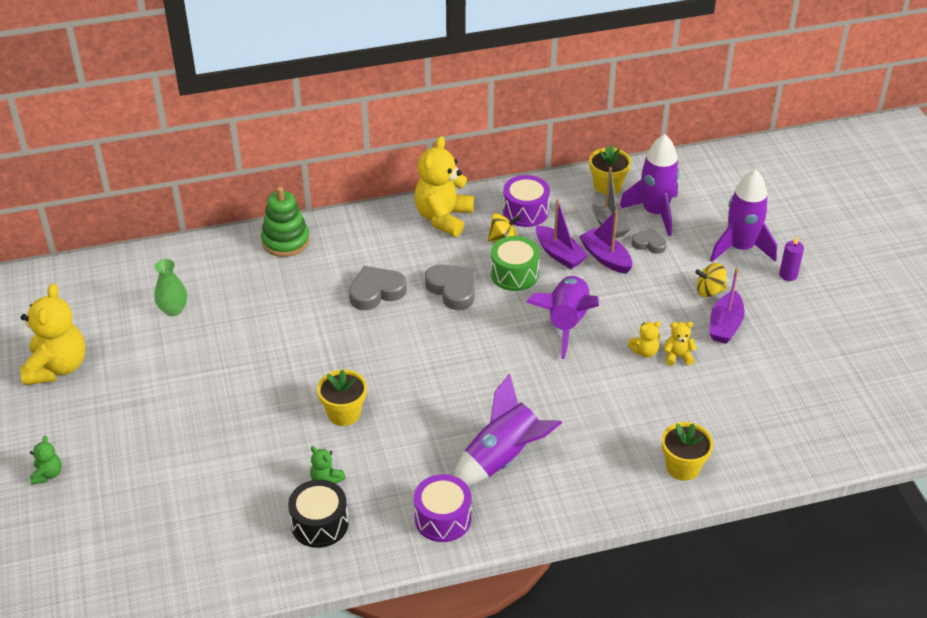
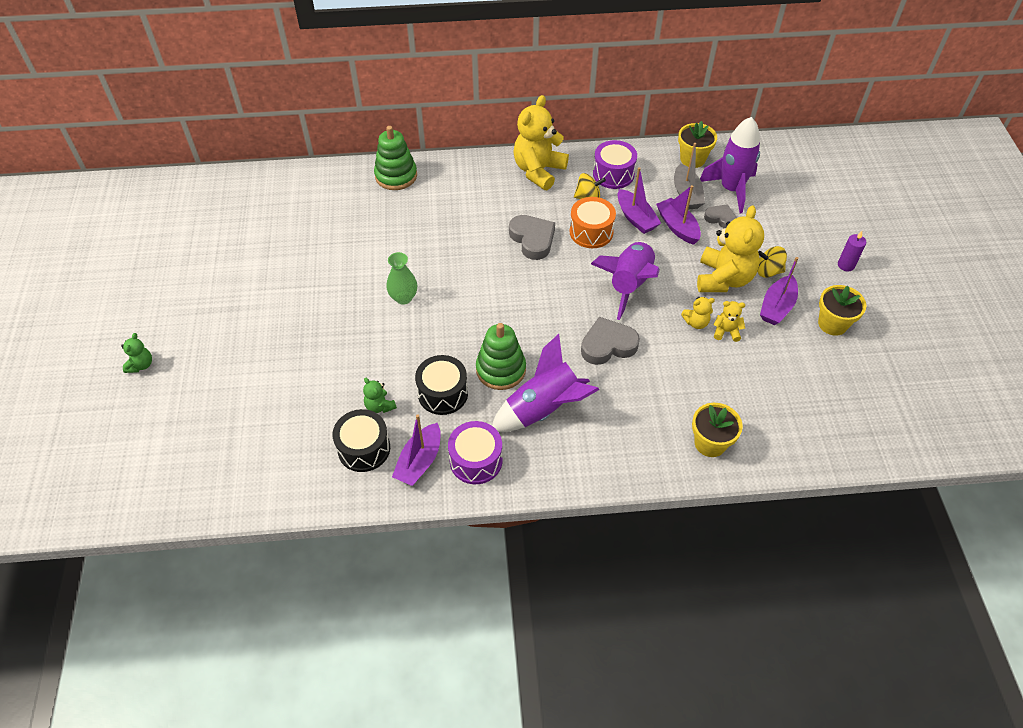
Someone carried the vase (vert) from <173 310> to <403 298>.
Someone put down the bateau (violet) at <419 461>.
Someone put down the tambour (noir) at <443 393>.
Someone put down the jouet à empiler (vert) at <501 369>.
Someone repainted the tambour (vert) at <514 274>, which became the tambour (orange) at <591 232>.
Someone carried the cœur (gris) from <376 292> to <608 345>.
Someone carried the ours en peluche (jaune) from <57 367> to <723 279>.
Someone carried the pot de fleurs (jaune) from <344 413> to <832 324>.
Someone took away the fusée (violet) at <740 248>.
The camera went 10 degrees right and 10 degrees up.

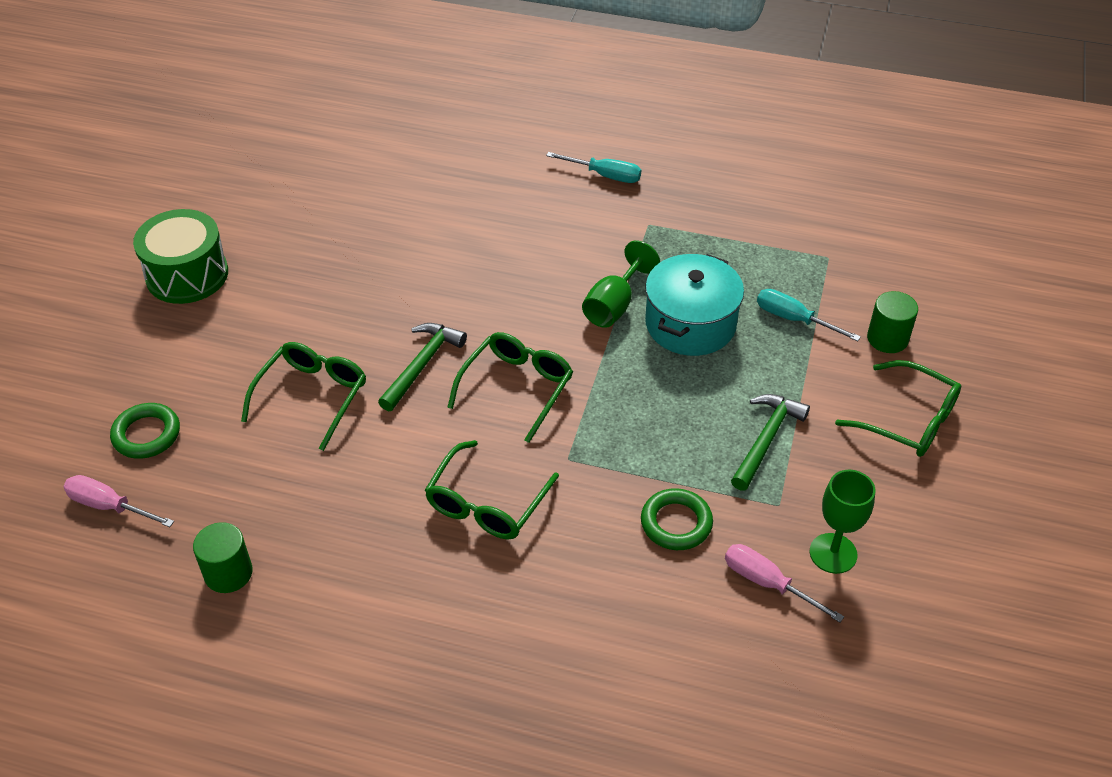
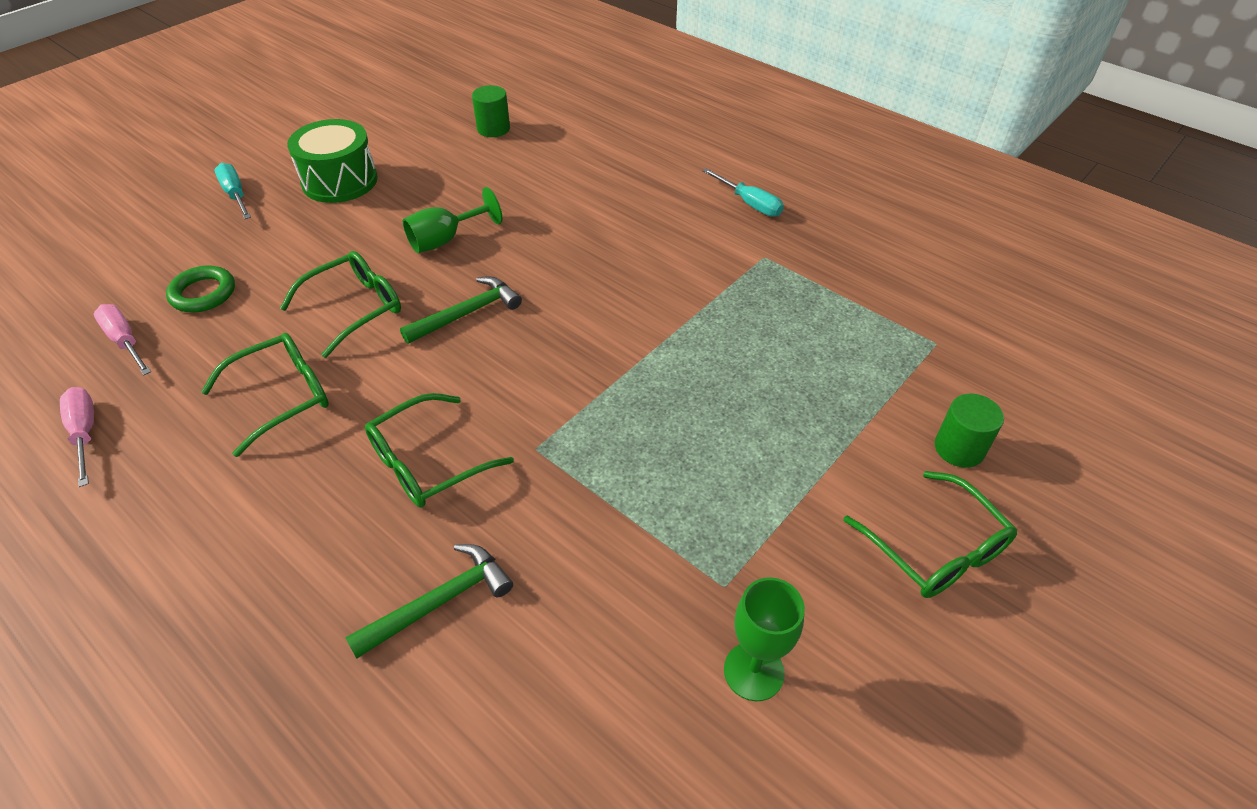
Someone carried the tournevis (rose) from <767 583> to <85 433>.
Someone carried the lunettes (vert) from <517 388> to <282 397>.
Someone carried the tournevis (turquoise) from <794 319> to <235 195>.
Someone carried the marteau (vert) from <766 439> to <441 601>.
Someone carried the verre à pied (vert) from <614 305> to <445 240>.
Someone carried the cylindre (vert) from <228 573> to <493 129>.
Someone took away the anneau (vert) at <676 523>.
Someone took away the marmite (turquoise) at <690 324>.
The camera went 25 degrees right and 0 degrees up.

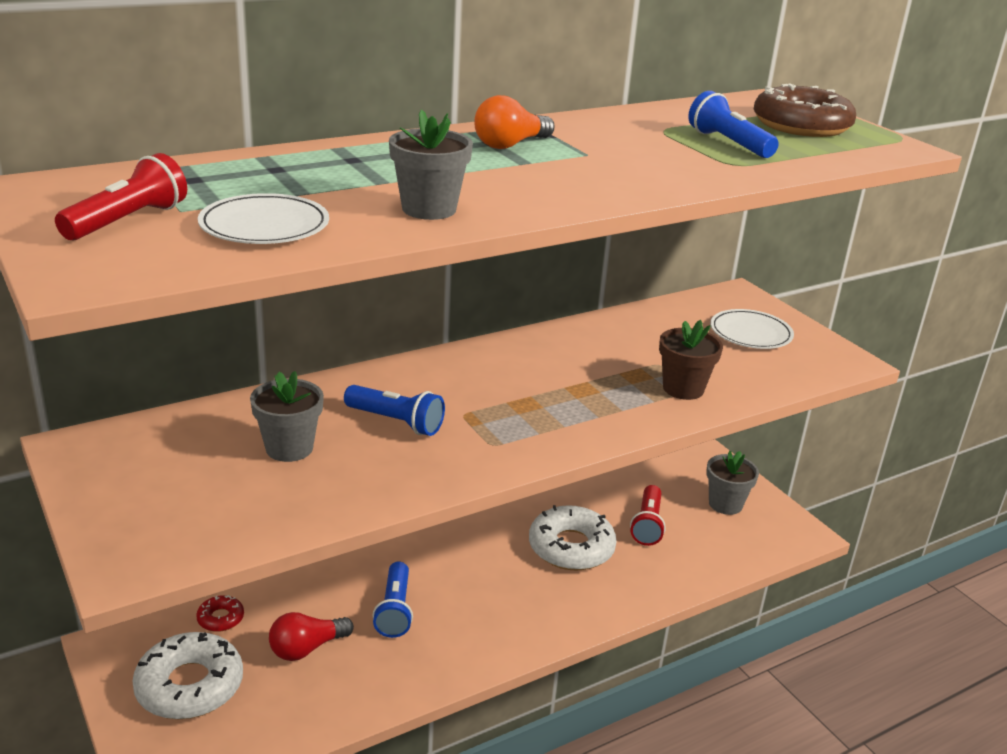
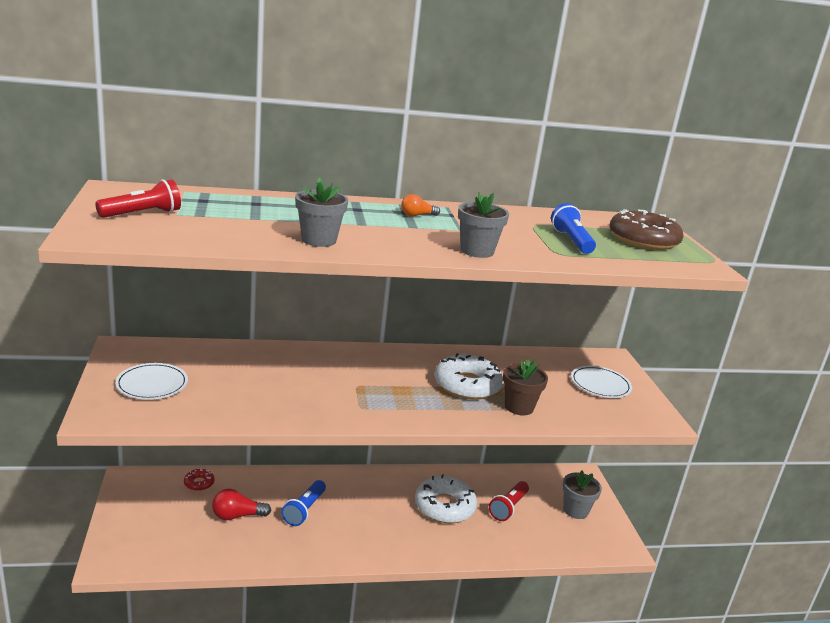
Someone carried the assiette (blanc) from <264 225> to <152 384>.
Someone scaled the ampoule (orange) at <510 144> by 0.65.
Someone carried the beignet (blanc) from <189 686> to <467 385>.
Someone carried the pot de fleurs (gris) from <289 448> to <477 251>.
Someone took away the lampe de poche (bleu) at <396 422>.
The camera went 20 degrees right and 5 degrees down.

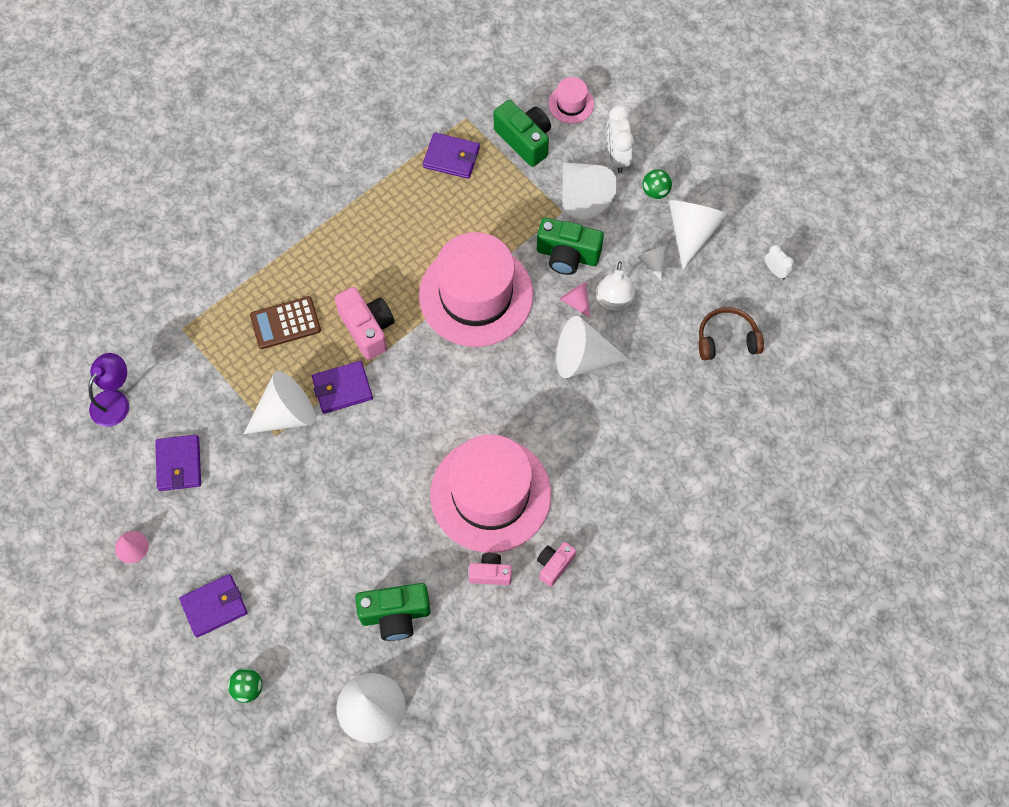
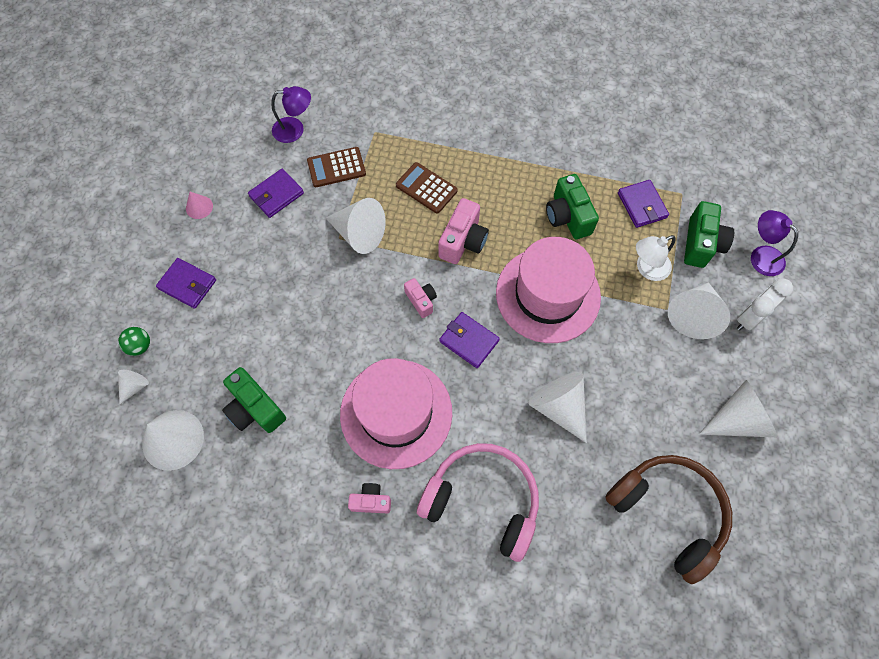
Someone carried the cône (blanc) from <652 262> to <134 386>.
Someone put down the calculatrice (marron) at <336 167>.
Someone carried the appareil photo (rose) from <490 573> to <421 301>.
Someone put down the casque audio (rose) at <482 500>.
Someone carried the portefeuille (violet) from <342 389> to <469 341>.
Someone carried the appareil photo (vert) from <567 255> to <568 216>.
Someone scaled the casque audio (marron) at <727 339> by 1.76.
Someone carried the lampe (blanc) from <613 301> to <647 269>.
Someone swapped the chapeau (rose) at <571 104> for the lampe (violet) at <761 255>.
Someone took away the cône (rose) at <576 301>.
Someone took away the balle (vert) at <655 191>.
Someone took away the réveil (blanc) at <775 271>.
The camera went 55 degrees right and 0 degrees up.

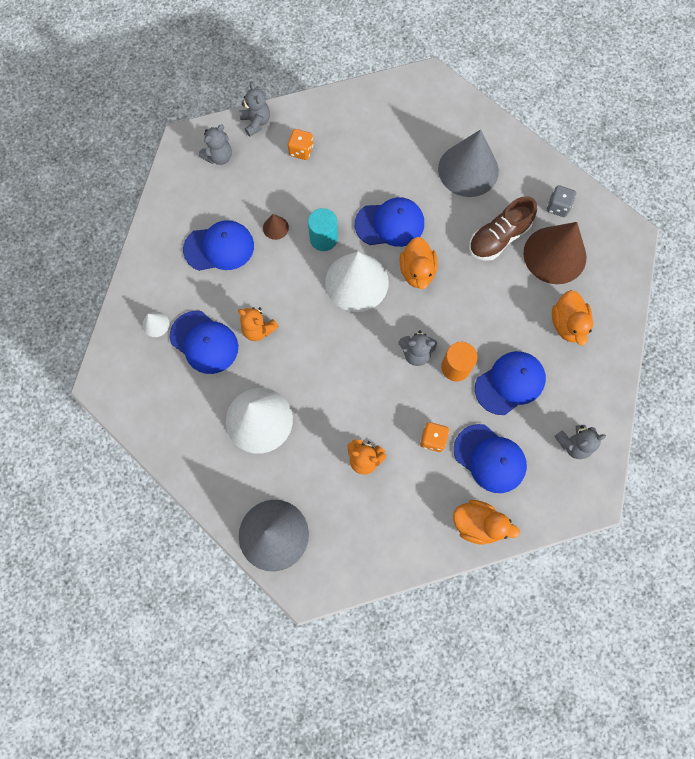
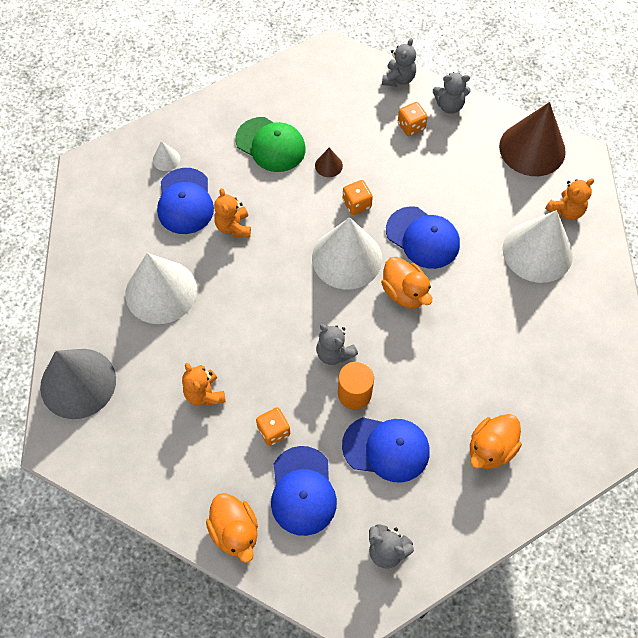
Someone repainted the casquette (bleu) at <219 247>, which became the casquette (vert) at <270 145>.
Someone swapped the cylindre (turquoise) at <323 238> for the dé (orange) at <356 204>.
Someone rotated the canard (orange) at <417 272> by 75 degrees counterclockwise.
Someone carried the ours en peluche (gris) from <219 157> to <449 106>.
Someone carried the cône (marron) from <554 255> to <532 148>.
Someone repainted the cône (gris) at <468 170>, which became the cône (blanc) at <537 251>.
Someone put down the ours en peluche (orange) at <565 211>.
Someone took away the chaussure (marron) at <498 238>.
Someone took away the dé (gris) at <558 207>.
The camera went 45 degrees right and 10 degrees down.

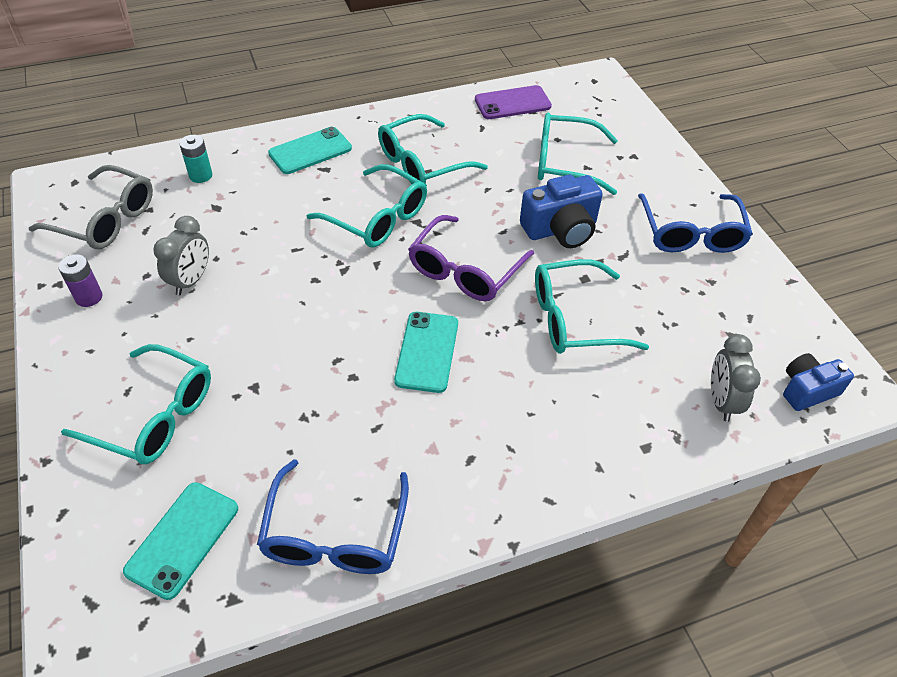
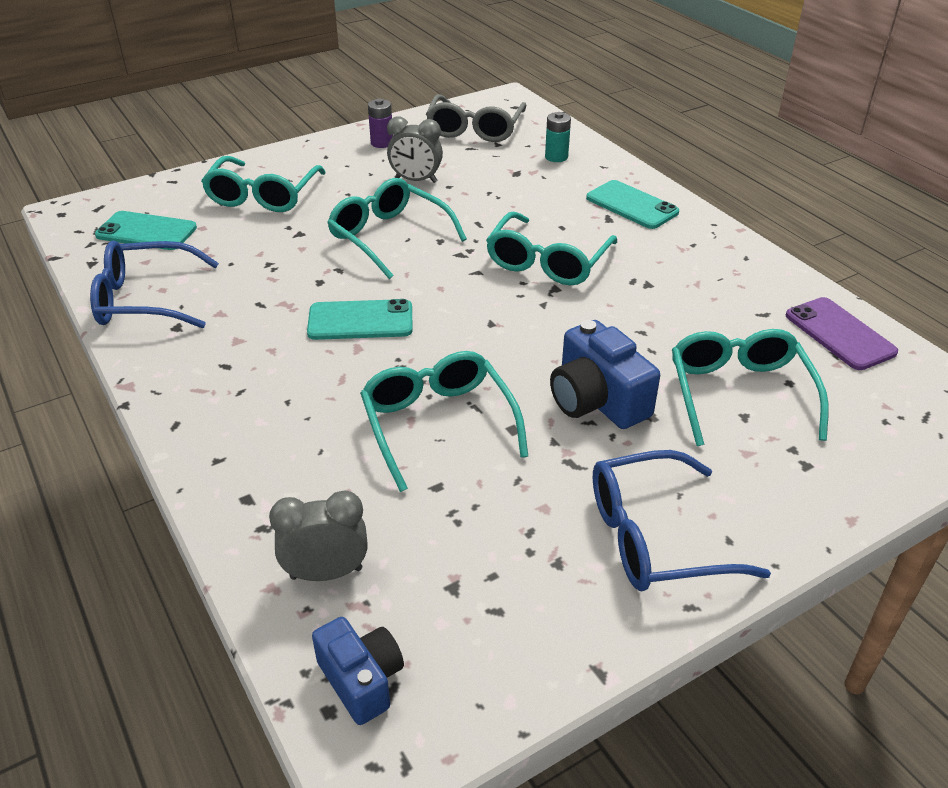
Someone carried the lunettes (turquoise) from <421 163> to <389 237>.
Someone took away the lunettes (violet) at <465 270>.
The camera went 80 degrees right and 10 degrees down.

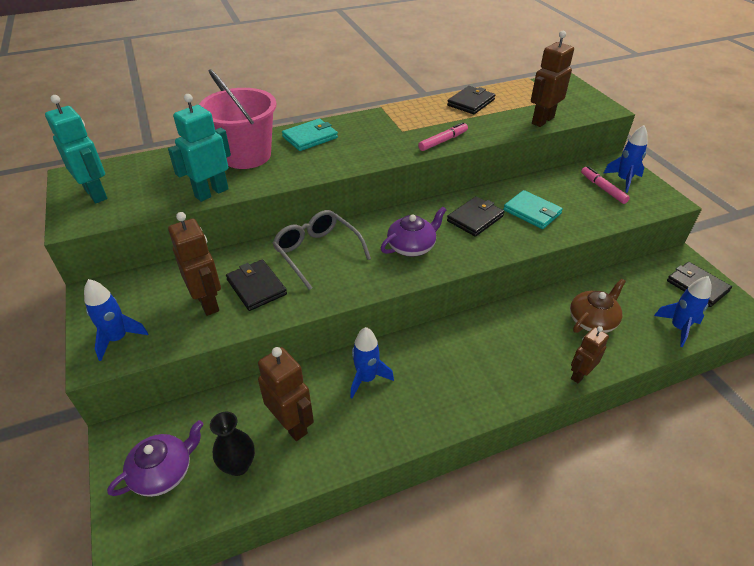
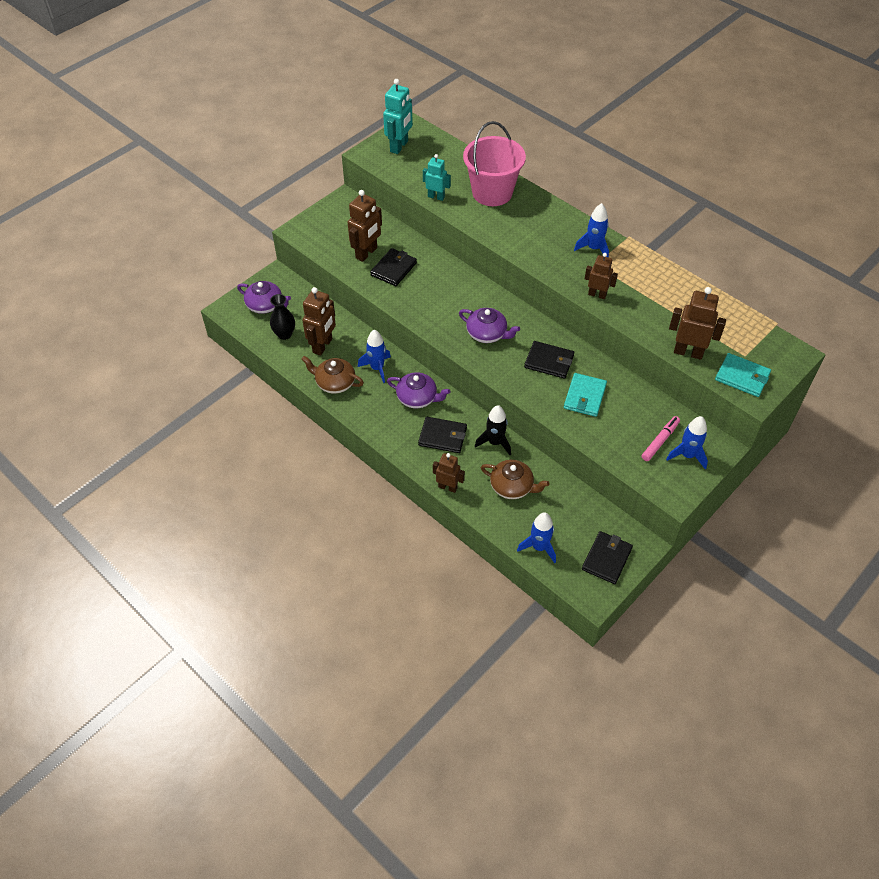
Someone put down the théière (marron) at <335 383>.
Someone put down the théière (violet) at <417 398>.
Someone carried the portefeuille (noir) from <471 102> to <442 436>.
Someone scaled the robot (turquoise) at <211 192> by 0.65.
Someone put down the fusée (noir) at <495 442>.
Someone carried the fusée (bleu) from <118 339> to <593 248>.
Someone swapped the feutre (rose) at <443 141> for the robot (marron) at <597 294>.
Someone carried the portefeuille (turquoise) from <310 137> to <742 377>.
Someone took away the lunettes (gris) at <317 253>.
The camera went 65 degrees right and 10 degrees up.

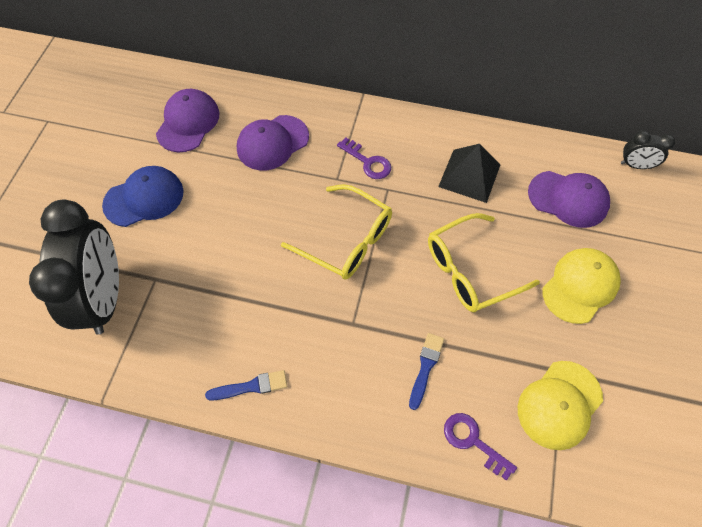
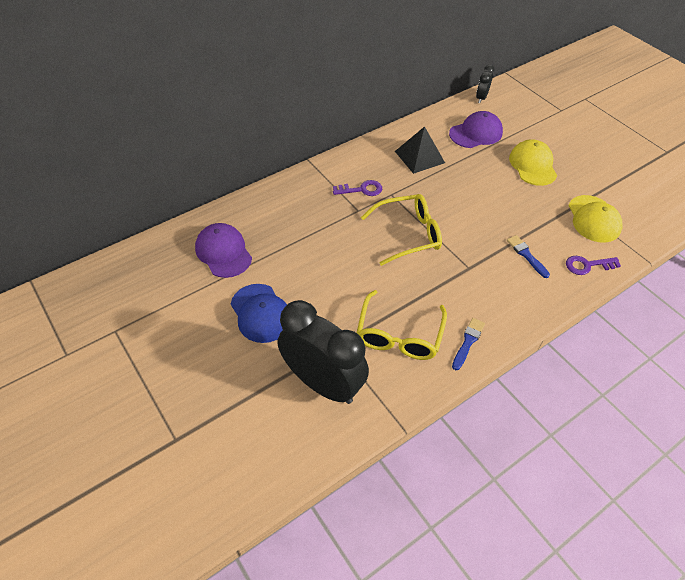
Someone rotated the casquette (bleu) at <144 198> by 135 degrees clockwise.
Someone carried the lunettes (jaune) from <470 271> to <399 335>.
Someone rotated the réveil (noir) at <635 165> by 150 degrees clockwise.
Someone took away the casquette (violet) at <272 143>.
The camera went 50 degrees left and 10 degrees down.

